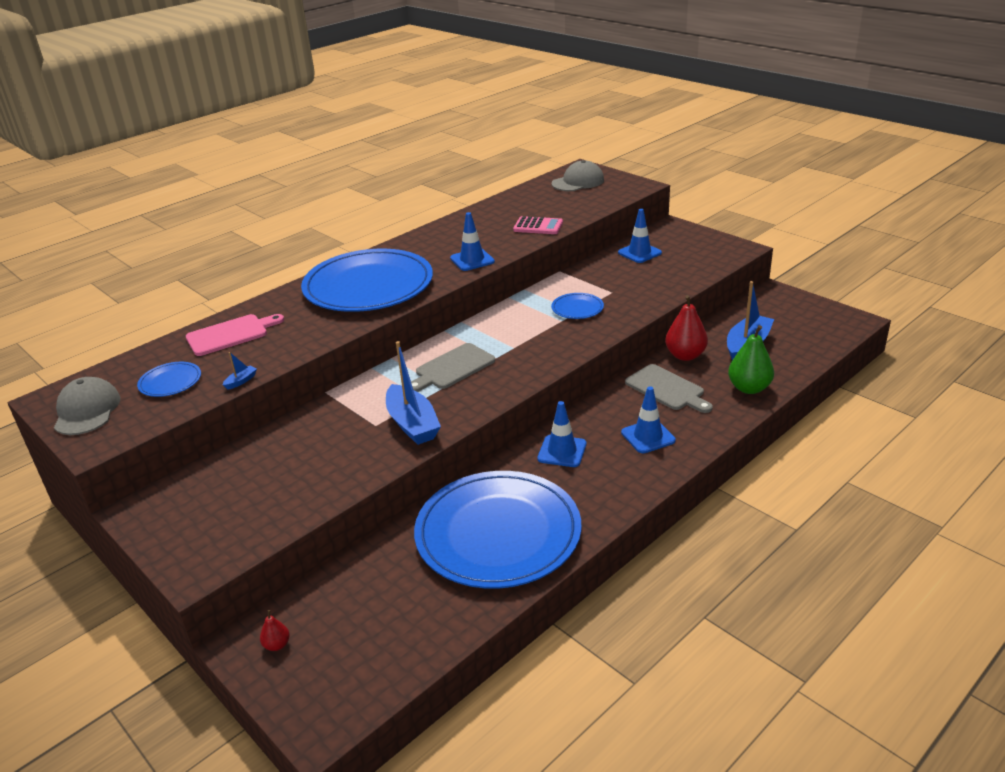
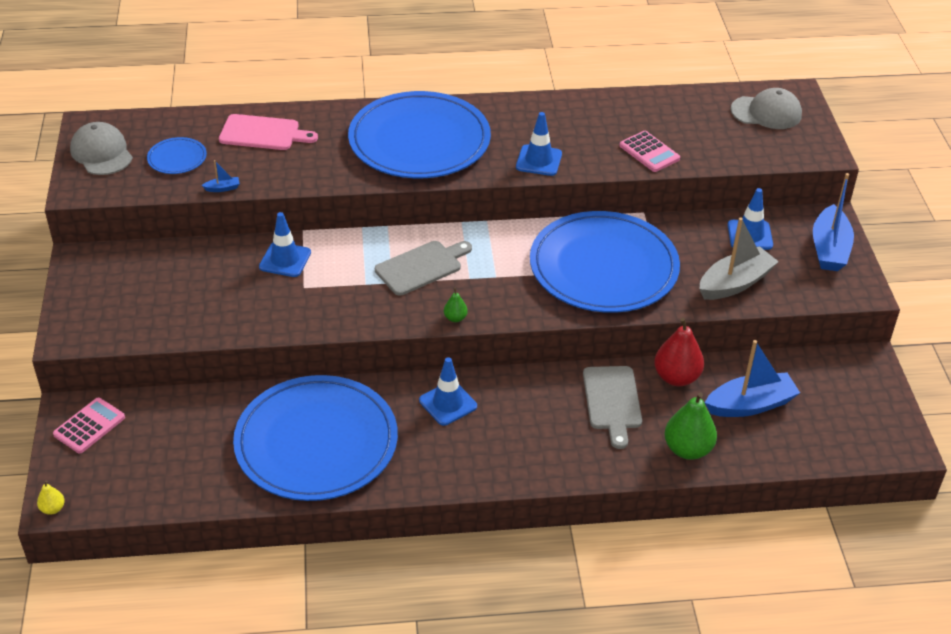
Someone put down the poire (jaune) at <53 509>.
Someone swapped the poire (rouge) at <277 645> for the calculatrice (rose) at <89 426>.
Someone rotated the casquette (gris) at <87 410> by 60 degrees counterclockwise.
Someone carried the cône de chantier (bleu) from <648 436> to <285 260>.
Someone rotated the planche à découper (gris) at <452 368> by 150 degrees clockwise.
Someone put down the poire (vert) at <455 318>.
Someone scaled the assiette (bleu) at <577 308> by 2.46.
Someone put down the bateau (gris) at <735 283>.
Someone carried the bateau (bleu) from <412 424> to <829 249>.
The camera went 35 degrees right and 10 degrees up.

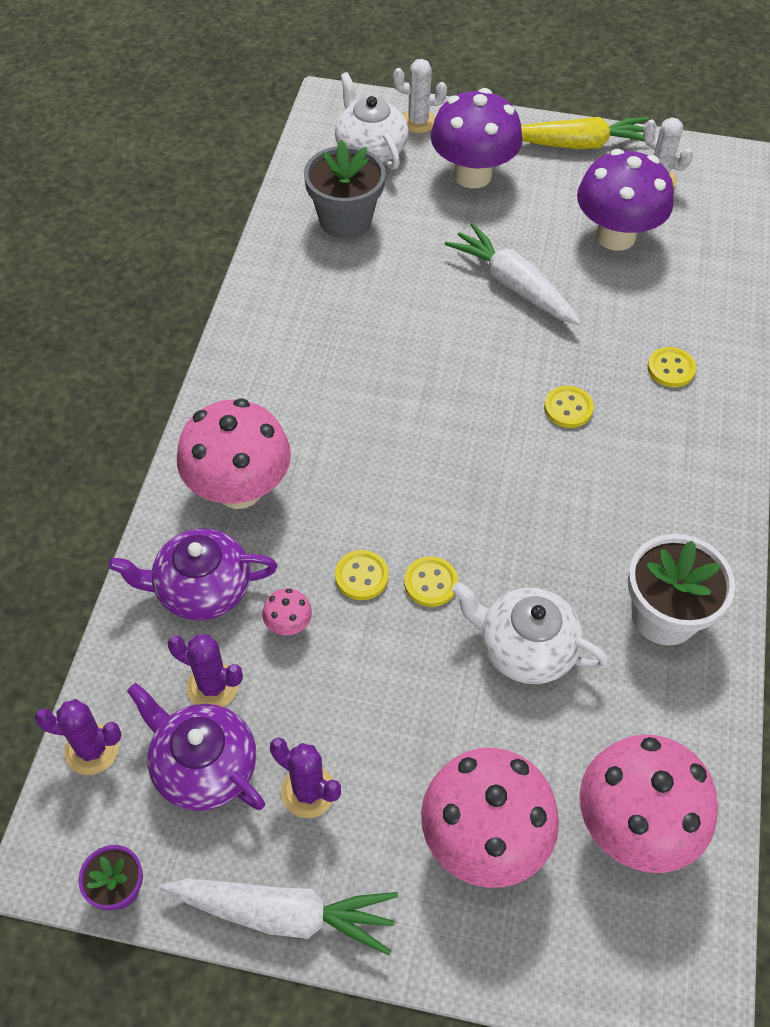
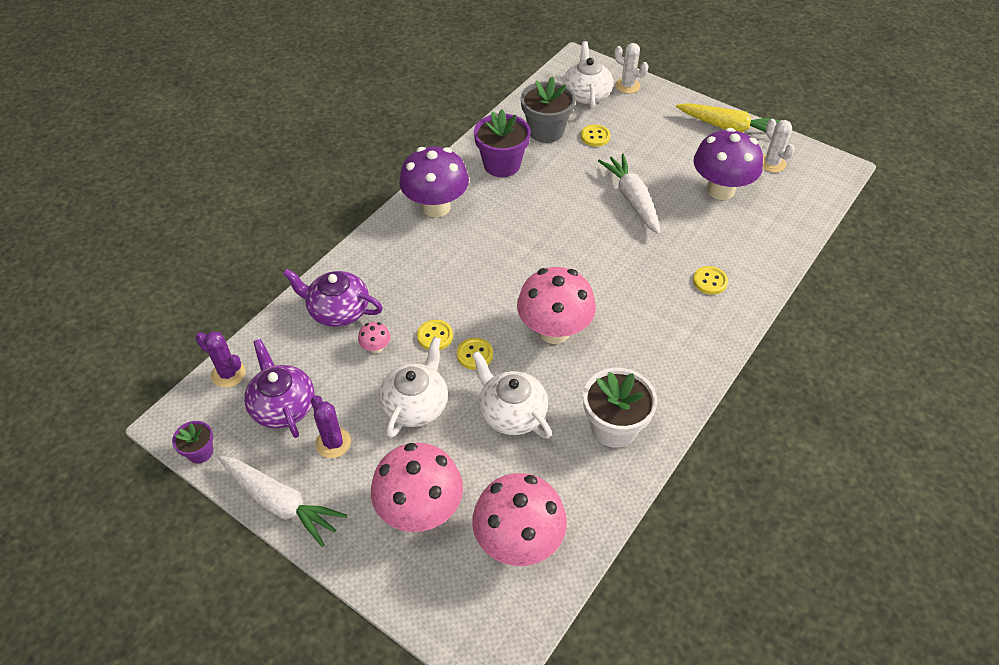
Someone put down the théière (blanc) at <416 404>.
Someone carried the champignon (violet) from <472 175> to <436 207>.
Someone put down the pot de fleurs (violet) at <502 165>.
Someone carried the champignon (rose) from <239 489> to <554 331>.
Someone carried the bouton (jaune) from <568 408> to <595 136>.
Someone took away the cactus (violet) at <212 686>.
The camera went 25 degrees right and 5 degrees down.

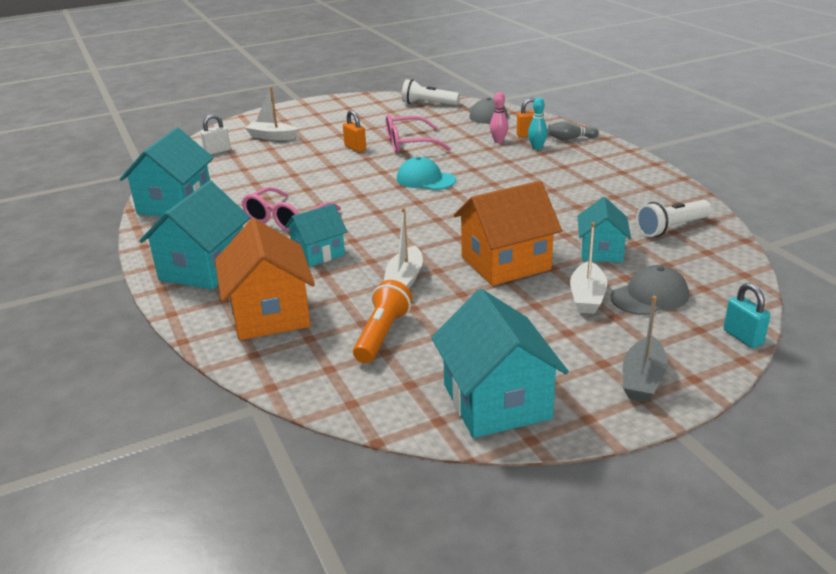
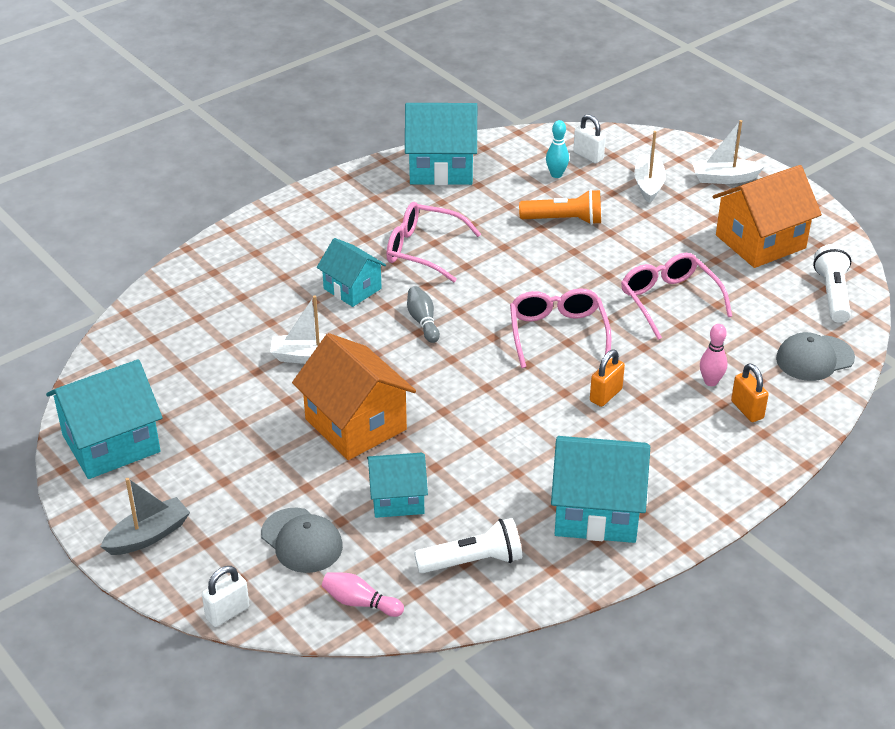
Someone rotated the bateau (gris) at <642 379> by 135 degrees clockwise.
Someone repainted the cadenas (turquoise) at <743 337>, which became the cadenas (blanc) at <227 613>.
Someone put down the quille (rose) at <360 602>.
Someone carried the quille (gris) from <570 138> to <423 321>.
Someone rotated the lampe de poche (blanc) at <671 228> by 120 degrees clockwise.
Someone swapped the casquette (turquoise) at <425 179> for the lunettes (rose) at <557 333>.
Someone carried the lampe de poche (orange) from <382 334> to <564 220>.
Someone carried the quille (turquoise) from <537 148> to <556 174>.
Someone carried the maison (turquoise) from <204 269> to <596 511>.
Someone carried the cadenas (orange) from <355 148> to <605 395>.
Someone carried the bateau (blanc) from <587 297> to <724 178>.
Someone carried the maison (orange) from <270 314> to <760 242>.
The camera went 75 degrees right and 10 degrees up.

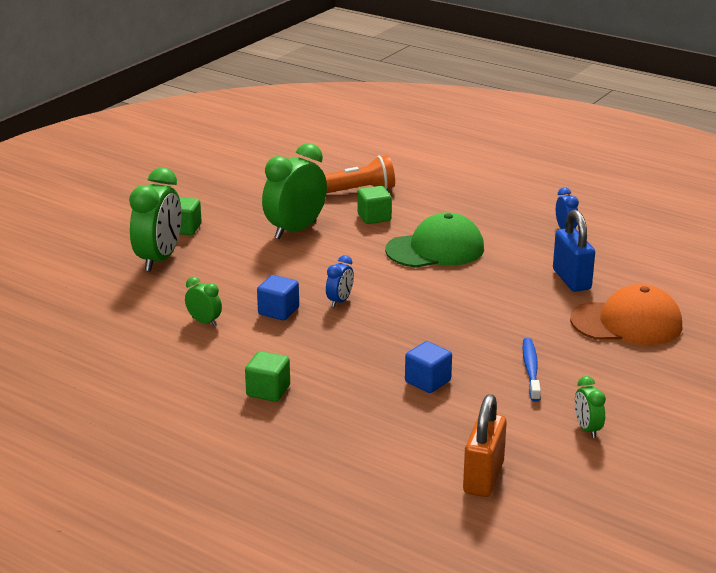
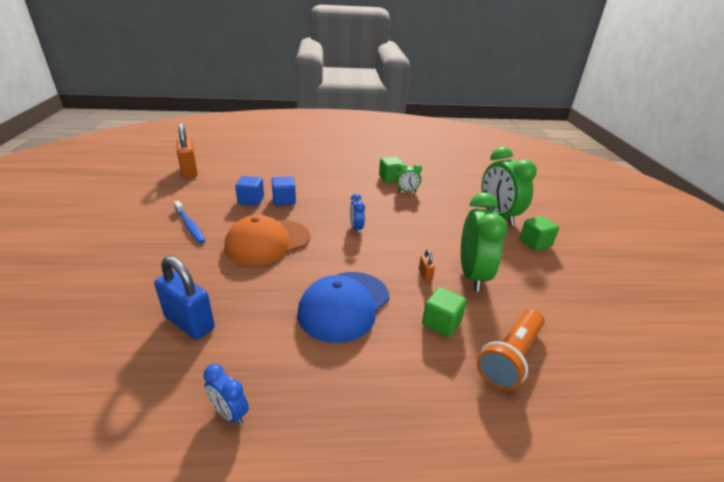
Someone carried the casquette (orange) from <626 323> to <267 242>.
Someone carried the cube (bleu) from <278 311> to <284 200>.
Someone repainted the casquette (vert) at <435 249>, which became the casquette (bleu) at <344 305>.
Someone carried the cube (vert) from <268 391> to <390 178>.
Someone put down the cadenas (orange) at <425 275>.
Someone took away the réveil (vert) at <587 429>.
The camera went 140 degrees right and 5 degrees up.

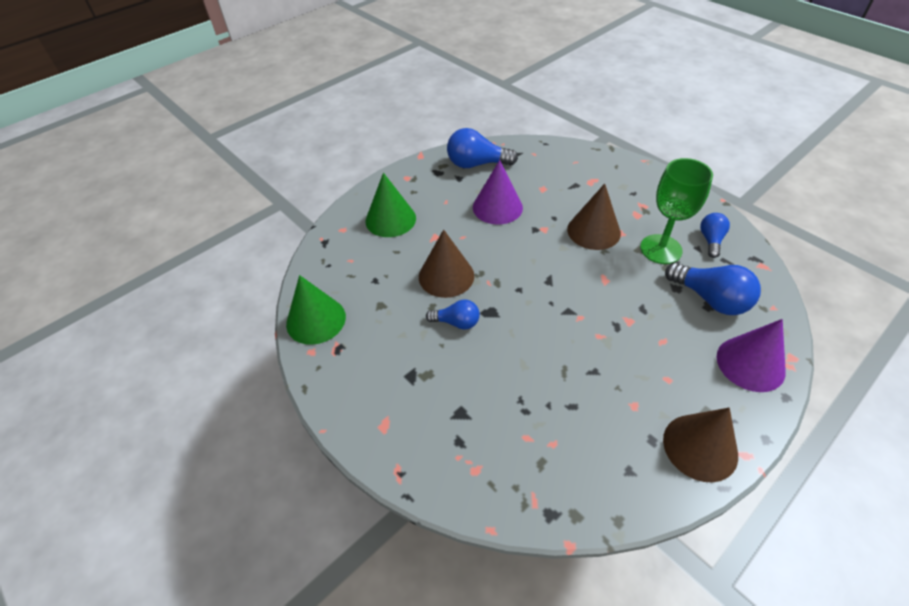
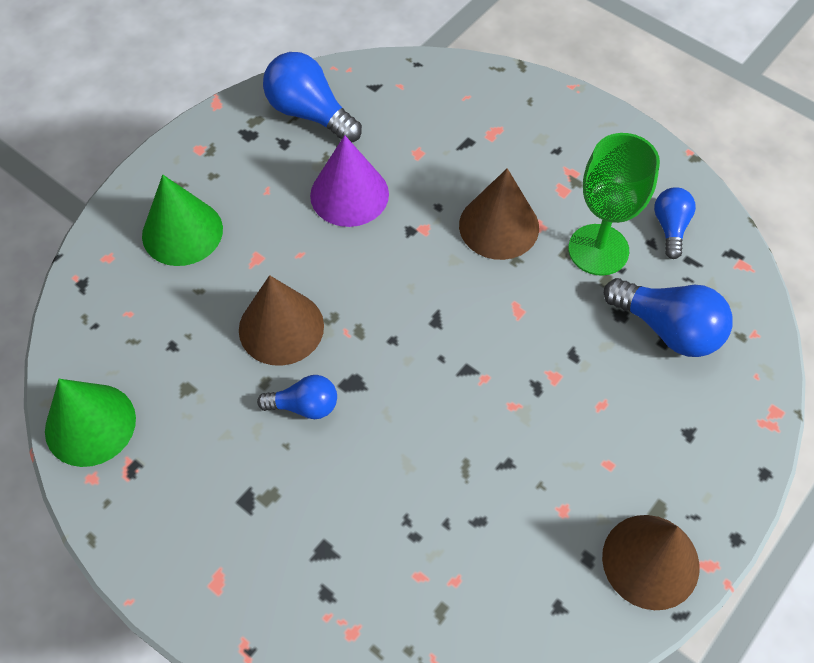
Someone rotated the ampoule (bleu) at <476 164> by 45 degrees clockwise.
Someone took away the cône (violet) at <750 363>.
The camera went 10 degrees left and 10 degrees up.

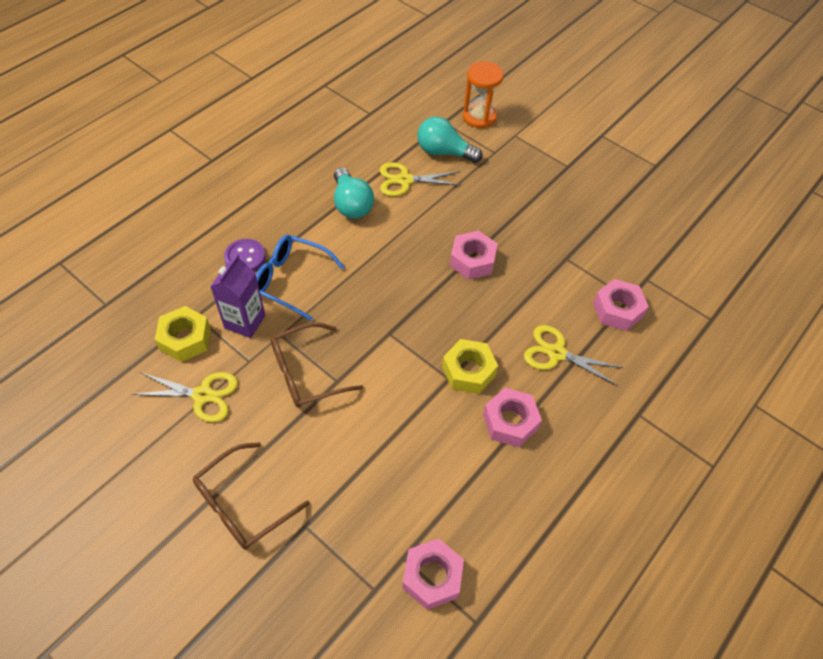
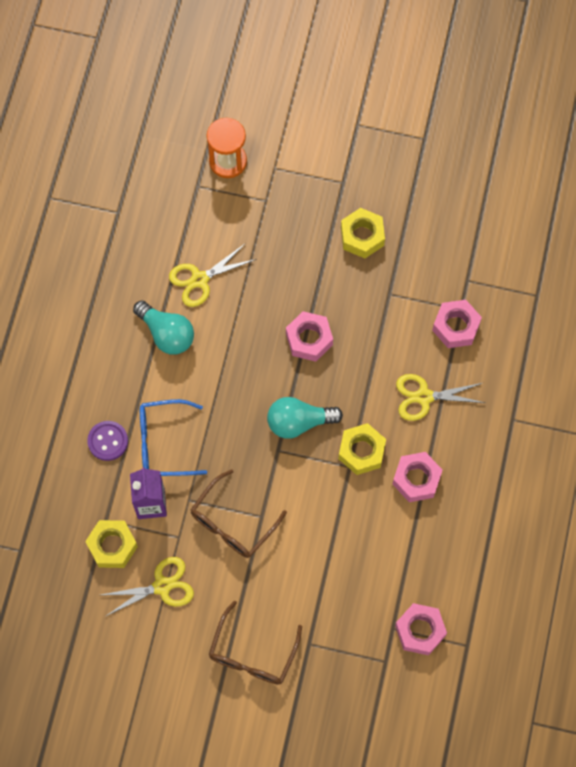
Someone carried the ampoule (turquoise) from <444 152> to <299 422>.
Someone put down the écrou (jaune) at <362 236>.
The camera went 25 degrees left and 15 degrees up.

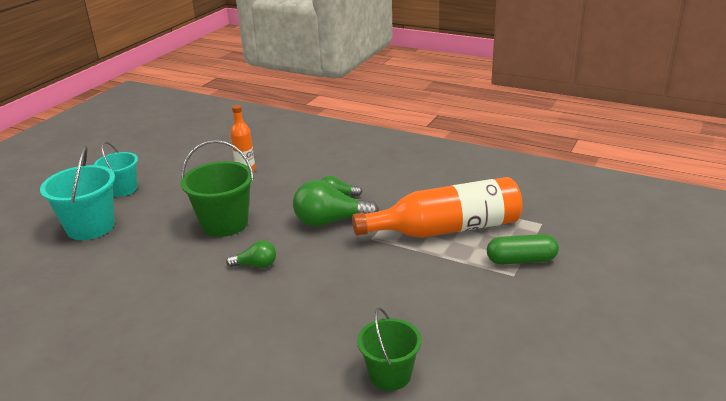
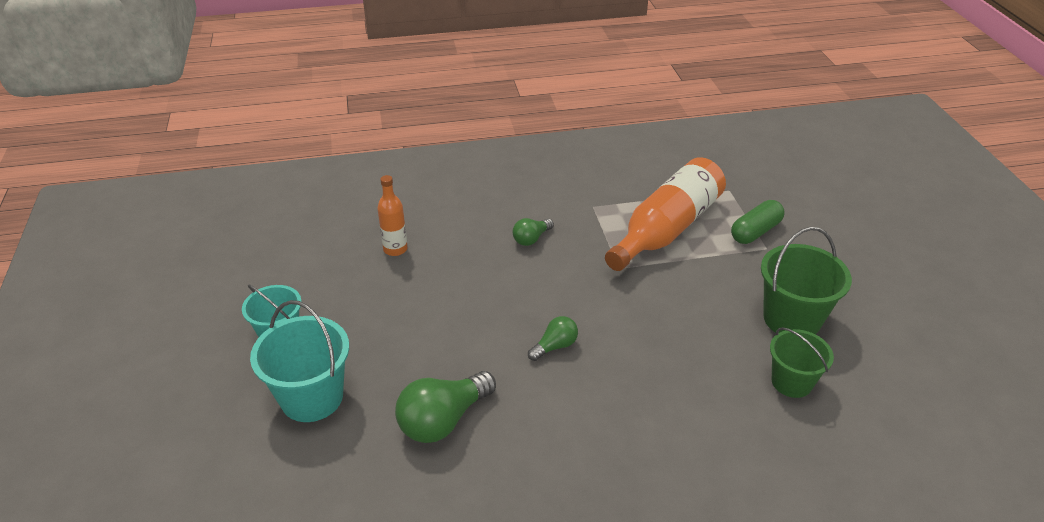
Someone carried the ampoule (vert) from <330 221> to <443 420>.
Someone carried the seau (vert) from <224 223> to <791 319>.
The camera went 40 degrees left and 10 degrees up.

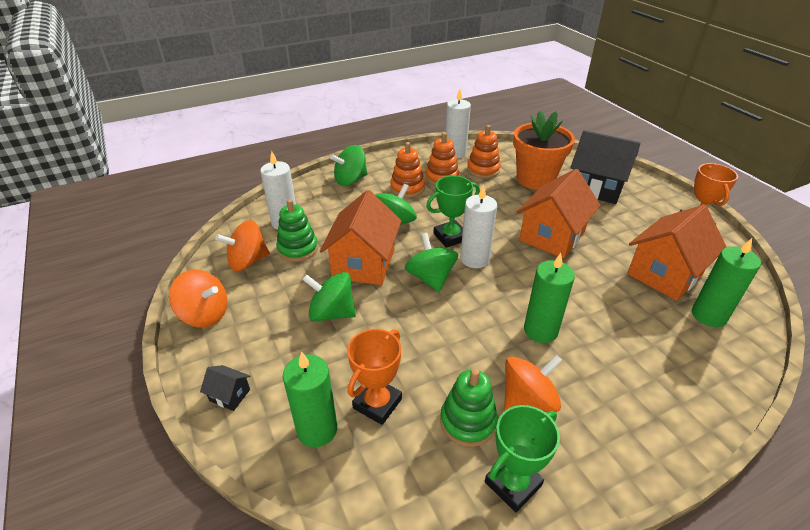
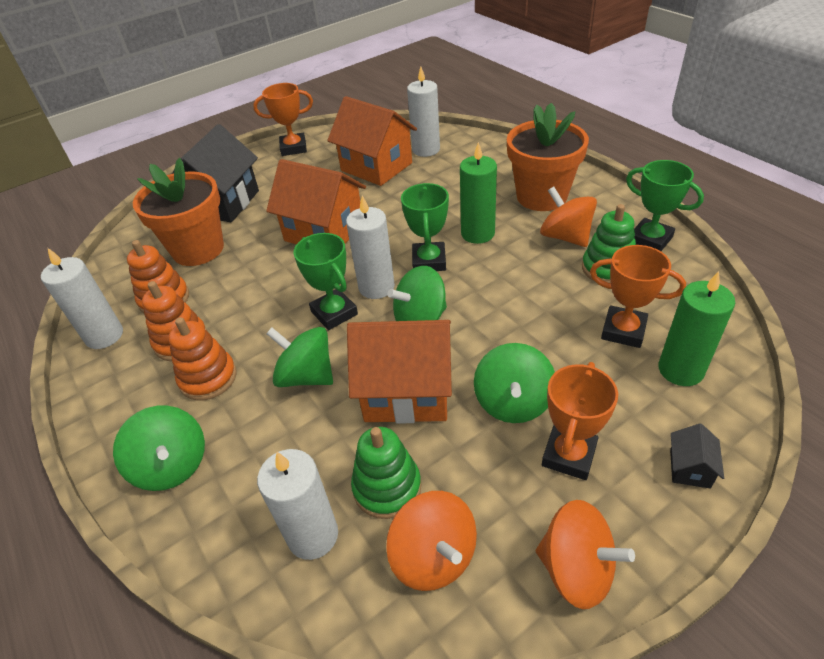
Someone put down the trophée (vert) at <429 261>.
Someone repainted the bougie (vert) at <708 315>, which became the bougie (blanc) at <426 150>.
Someone put down the pot de fleurs (orange) at <541 196>.
Someone rotated the toupie (orange) at <205 314> by 105 degrees clockwise.
Someone put down the trophée (orange) at <569 455>.
The camera went 95 degrees left and 5 degrees up.

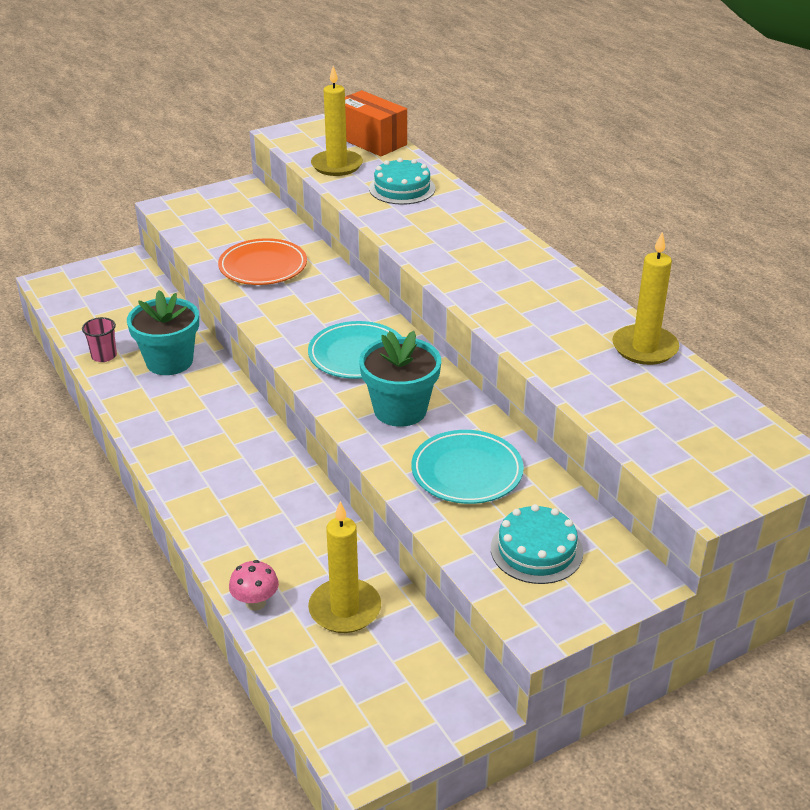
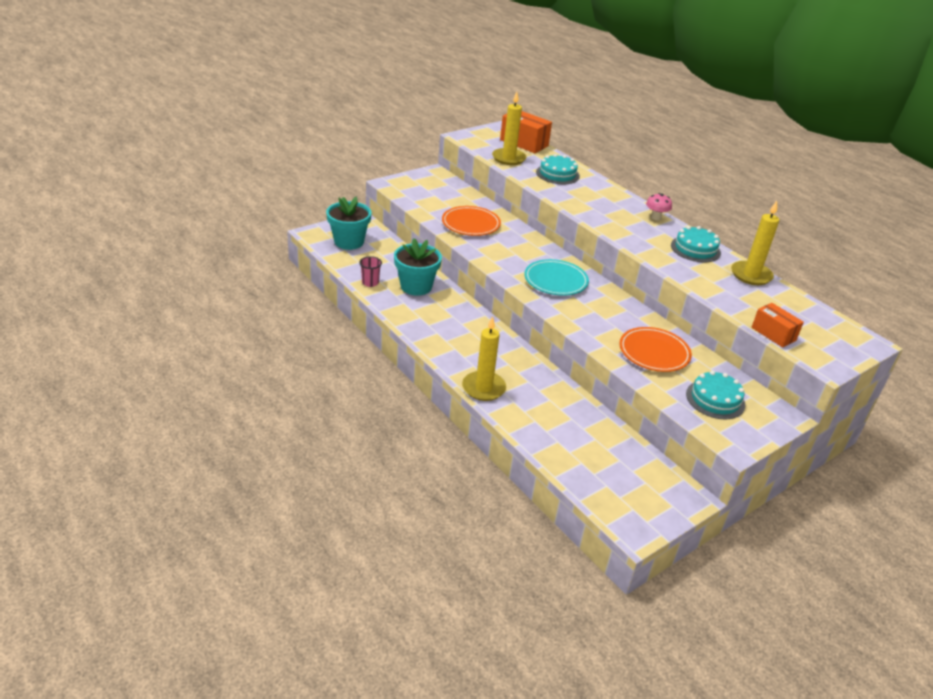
Someone carried the pot de fleurs (turquoise) from <400 410> to <349 242>.
Someone carried the bougie (jaune) from <345 609> to <483 388>.
Someone repainted the assiette (turquoise) at <467 471>, which became the assiette (orange) at <654 353>.
Someone carried the champignon (rose) from <255 603> to <656 217>.
Someone put down the gâteau (turquoise) at <695 249>.
Someone put down the boîte (orange) at <773 334>.
The camera went 10 degrees left and 0 degrees up.

